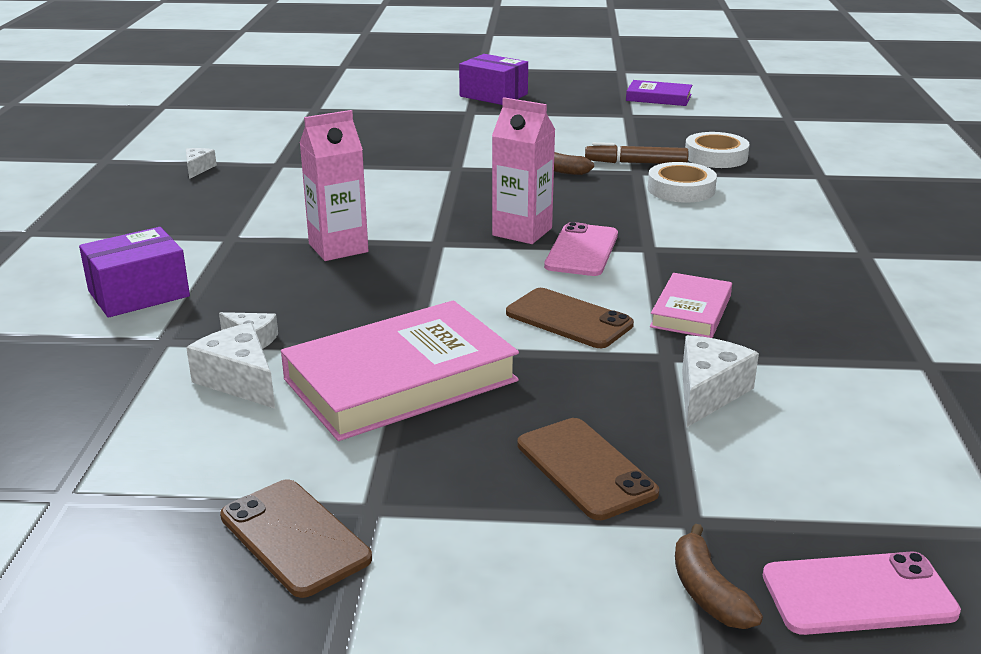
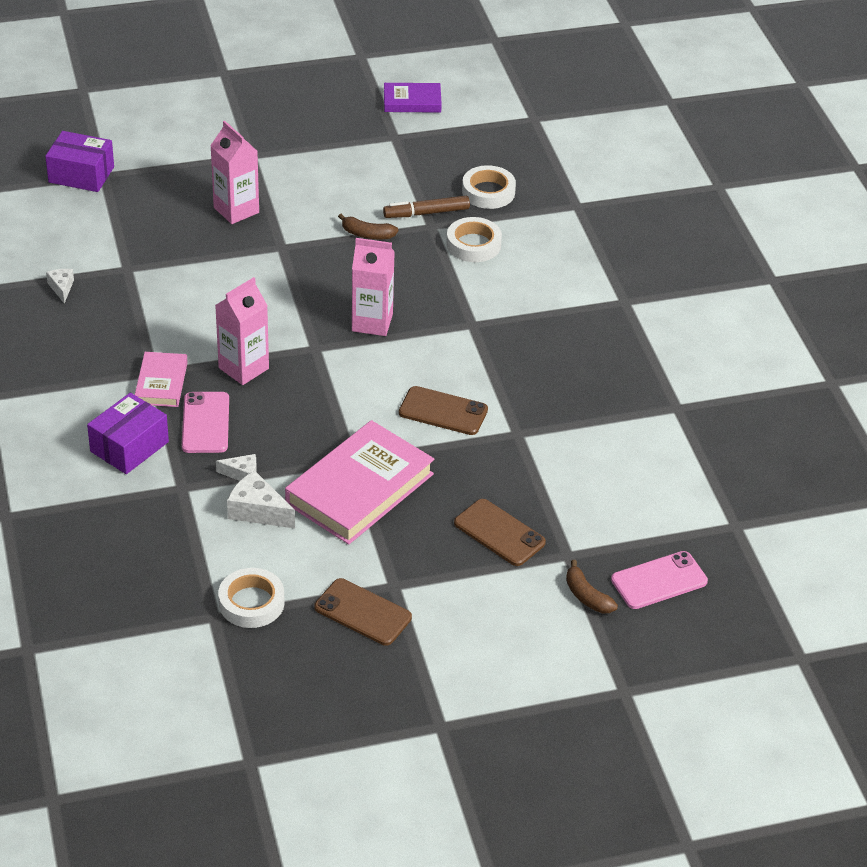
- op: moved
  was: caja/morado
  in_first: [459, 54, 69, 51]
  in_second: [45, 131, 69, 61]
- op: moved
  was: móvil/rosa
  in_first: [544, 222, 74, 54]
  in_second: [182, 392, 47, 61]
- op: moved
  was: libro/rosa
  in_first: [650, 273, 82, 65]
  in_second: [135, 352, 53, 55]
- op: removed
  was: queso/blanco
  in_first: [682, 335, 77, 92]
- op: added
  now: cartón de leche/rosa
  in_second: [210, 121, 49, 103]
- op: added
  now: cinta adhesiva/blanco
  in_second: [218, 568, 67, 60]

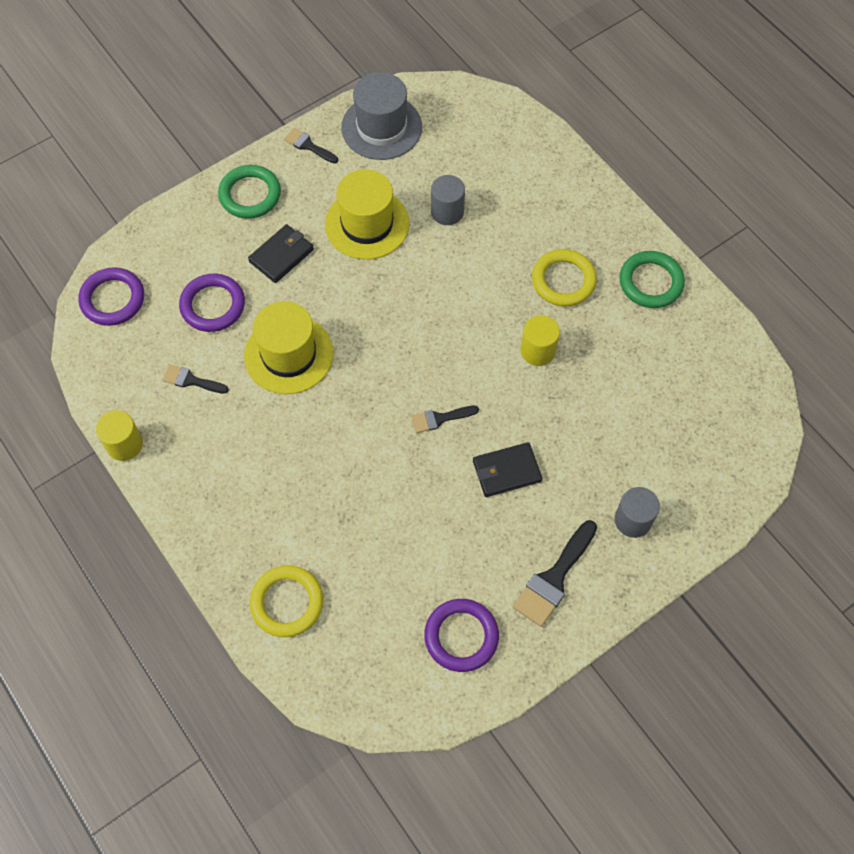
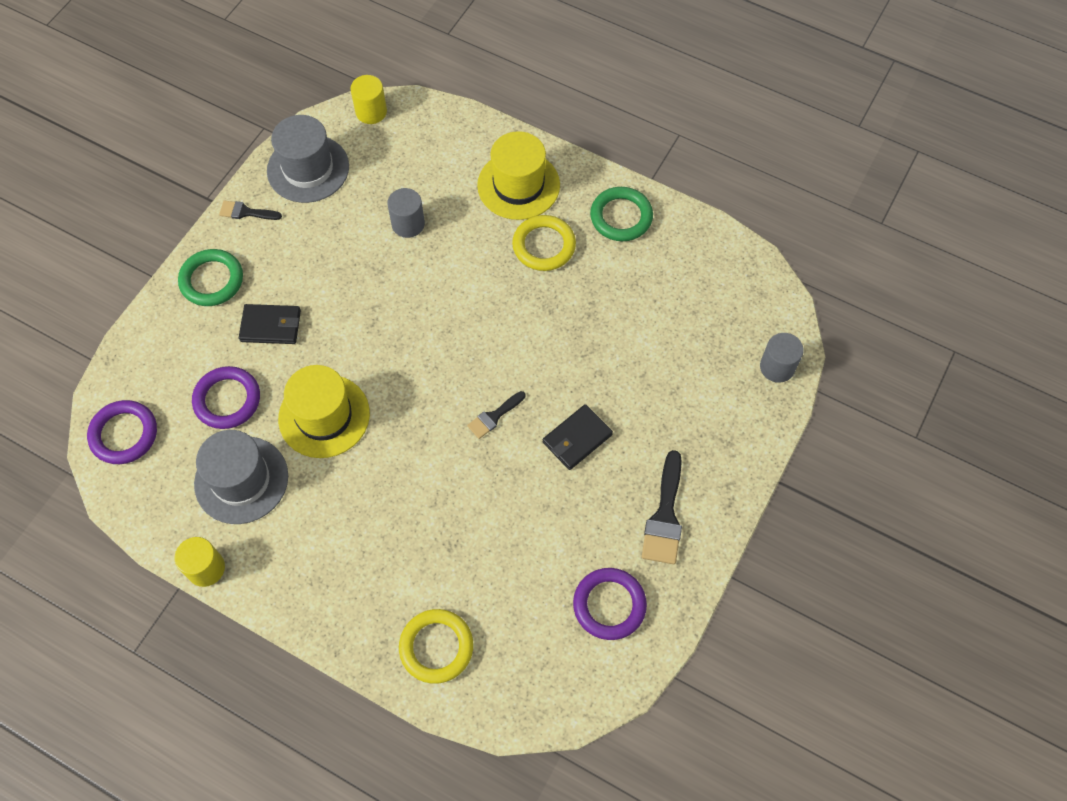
- op: moved
  was: sombrero/amarillo
  in_first: [325, 169, 85, 91]
  in_second: [477, 131, 83, 89]
- op: turned
  was: cartera/negro
  in_first: [248, 224, 66, 59]
  in_second: [239, 304, 62, 40]
  clockwise: 75
- op: moved
  was: cilindro/amarillo
  in_first: [521, 315, 39, 51]
  in_second: [350, 75, 37, 49]
- op: replaced
  was: pincel/negro
  now: sombrero/gris
  in_first: [163, 365, 66, 29]
  in_second: [194, 430, 94, 94]
- op: moved
  was: cilindro/gris
  in_first: [615, 487, 45, 51]
  in_second: [760, 333, 44, 50]

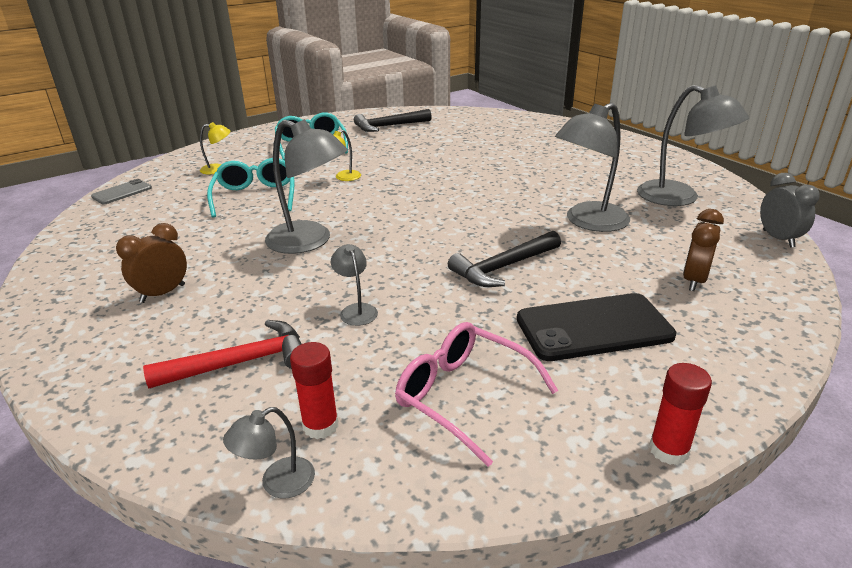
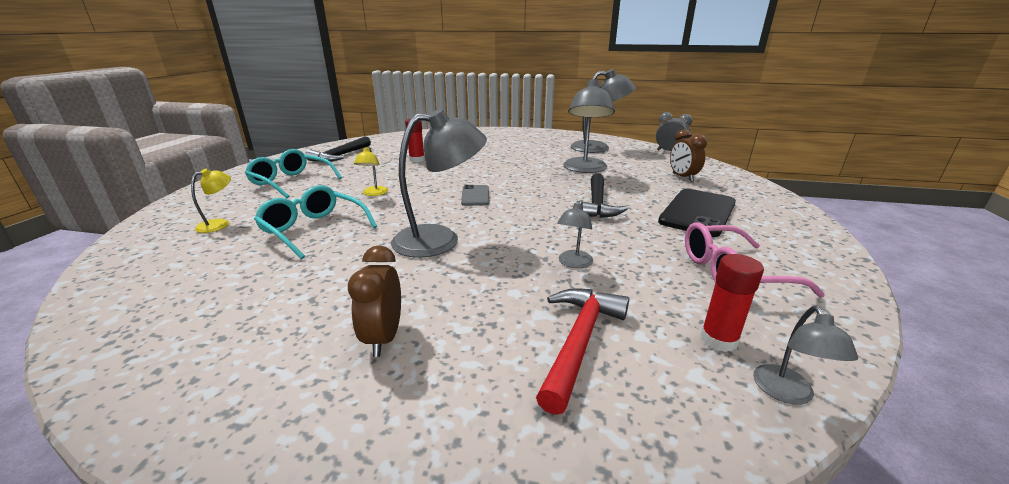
- op: moved
  was: móvil/gris
  in_first: [91, 179, 61, 25]
  in_second: [461, 185, 29, 21]
- op: turned
  was: lámpara/gris
  in_first: [331, 244, 47, 82]
  in_second: [557, 200, 36, 68]
  clockwise: -90
- op: moved
  was: barra de pegamento/rojo
  in_first: [649, 363, 63, 102]
  in_second: [405, 119, 20, 43]

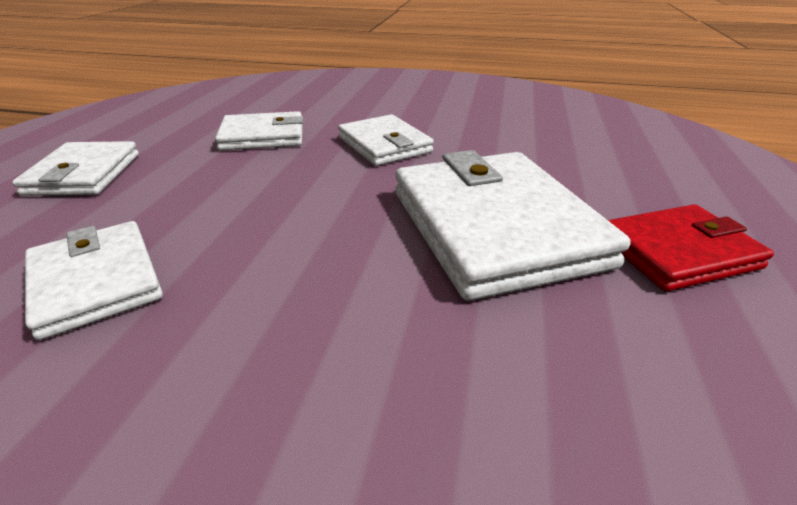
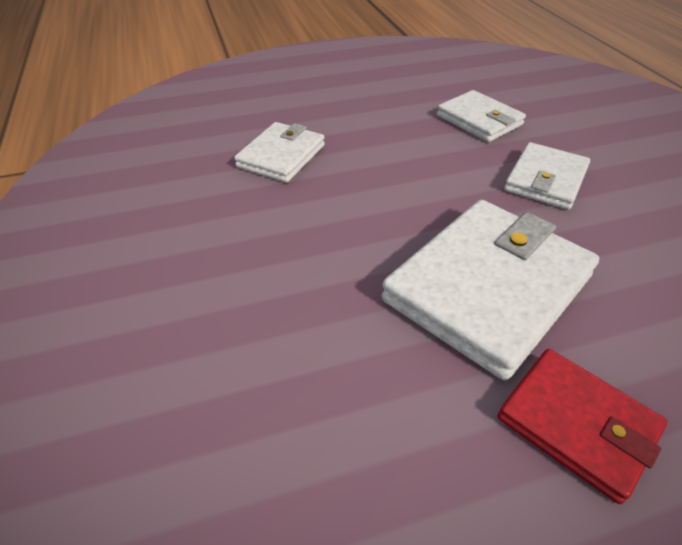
- op: removed
  was: cartera/blanco
  in_first: [12, 141, 127, 55]

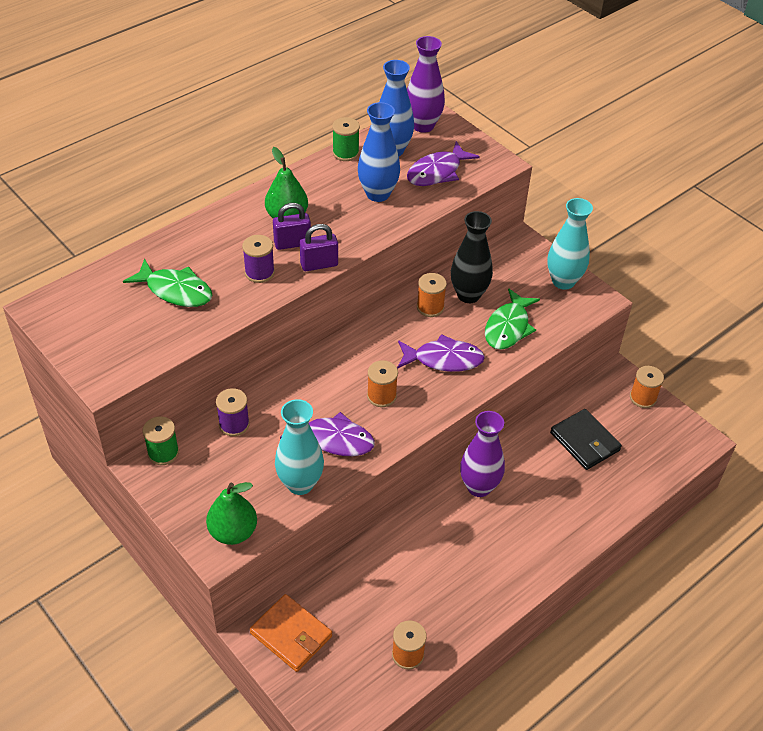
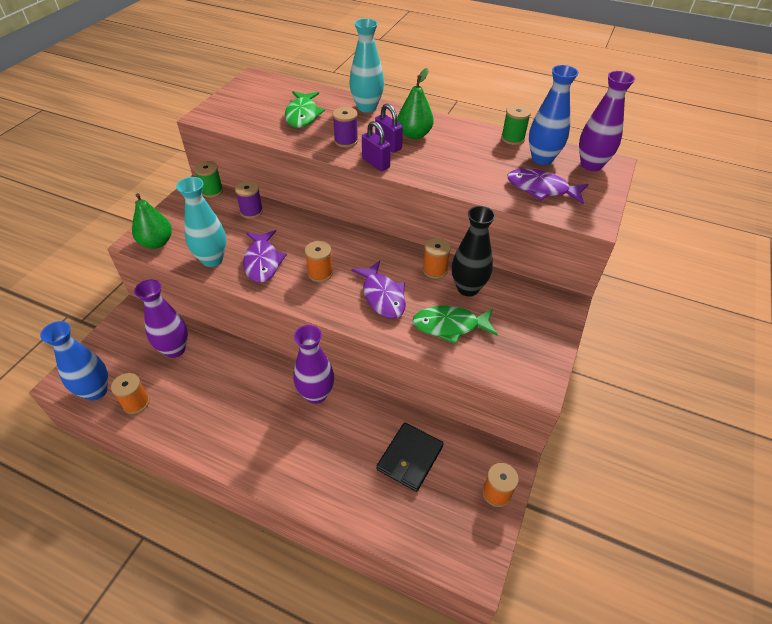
- op: moved
  was: florero/azul
  in_first: [358, 102, 42, 100]
  in_second: [40, 321, 68, 80]
- op: moved
  was: florero/turquesa
  in_first: [547, 198, 46, 92]
  in_second: [349, 18, 35, 95]
- op: removed
  was: cartera/naranja
  in_first: [250, 594, 82, 78]
- op: added
  now: florero/morado
  in_second: [134, 279, 54, 79]

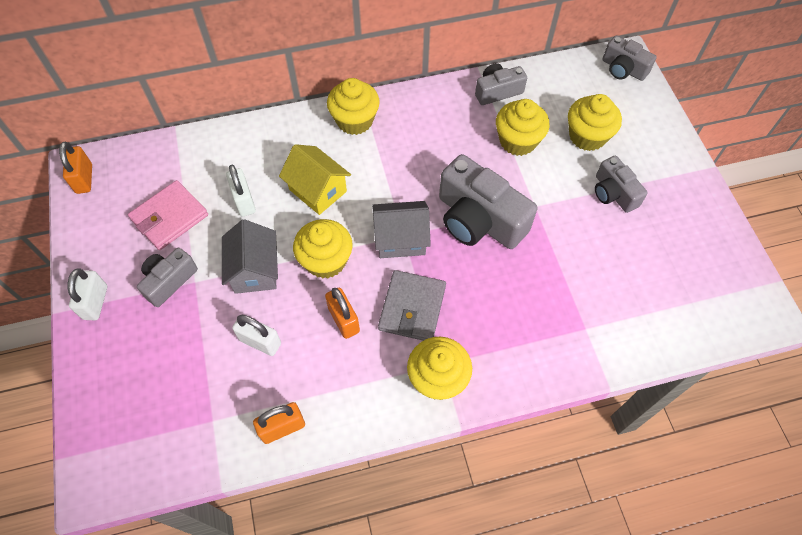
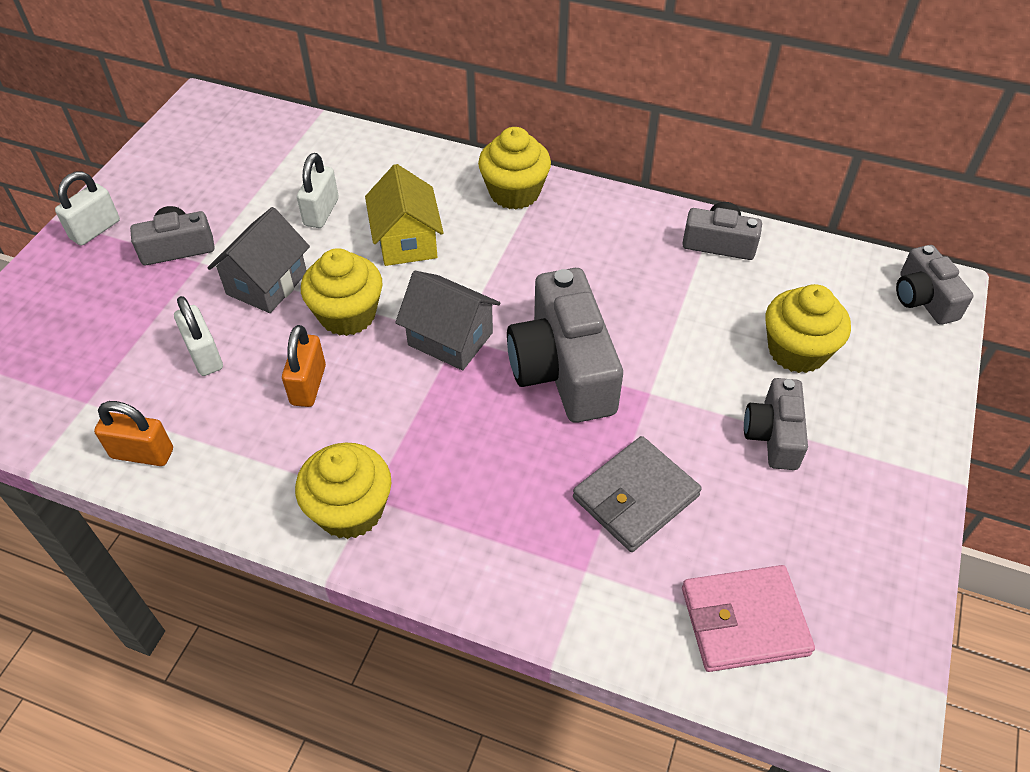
- op: removed
  was: magdalena/amarillo
  in_first: [496, 99, 54, 57]
- op: removed
  was: candado/naranja
  in_first: [59, 142, 33, 52]
- op: moved
  was: cartera/rosa
  in_first: [128, 180, 80, 70]
  in_second: [682, 565, 133, 107]
- op: moved
  was: cartera/gris
  in_first: [378, 270, 68, 71]
  in_second: [573, 436, 129, 116]

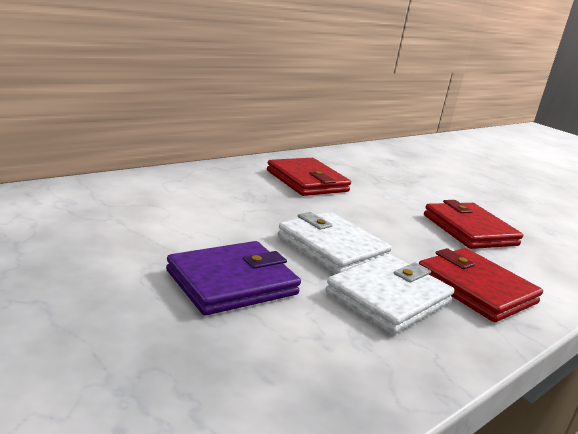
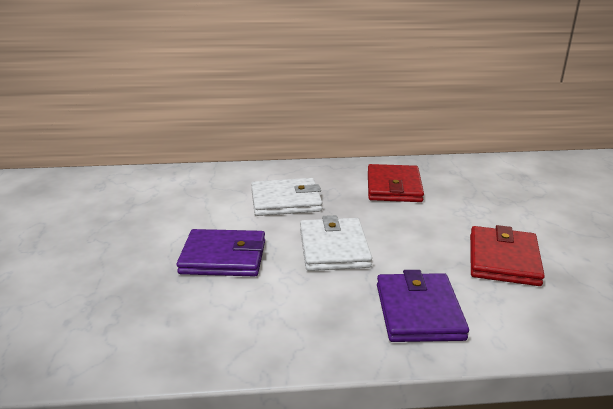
- op: recoloured
  was: cartera/rojo
  now: cartera/morado
  in_first: [419, 248, 124, 74]
  in_second: [377, 270, 92, 72]
- op: moved
  was: cartera/blanco
  in_first: [325, 254, 130, 81]
  in_second: [251, 178, 71, 38]

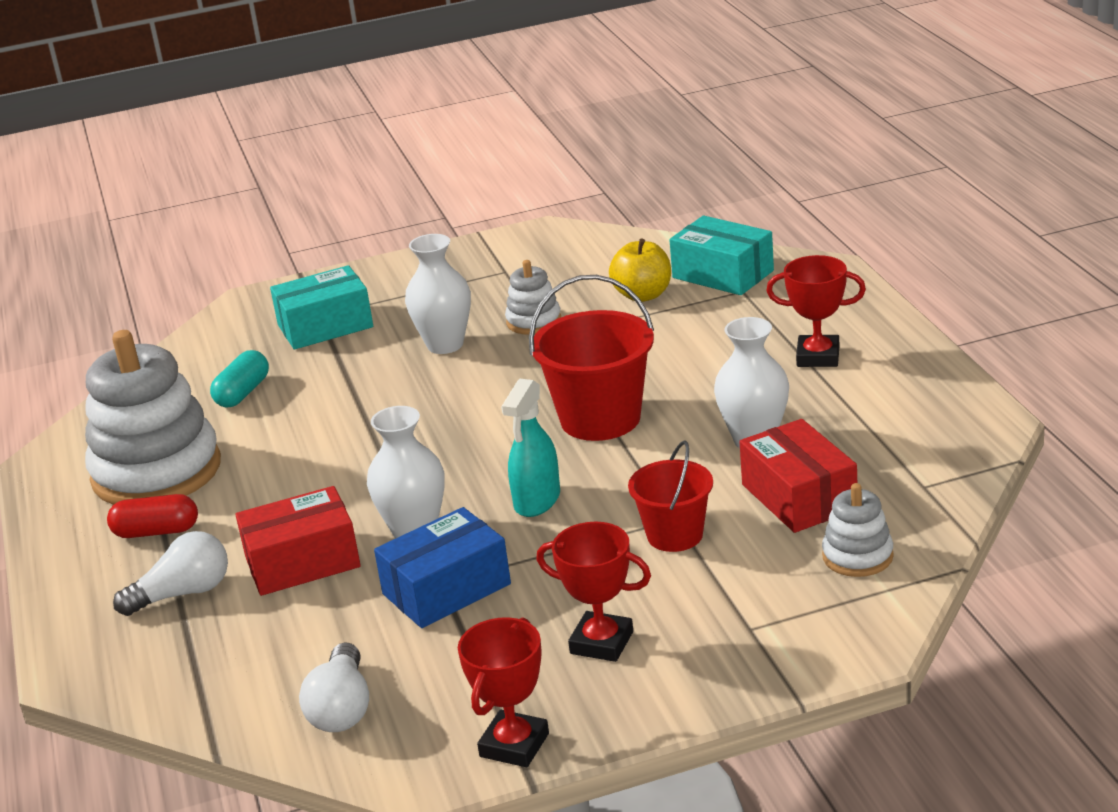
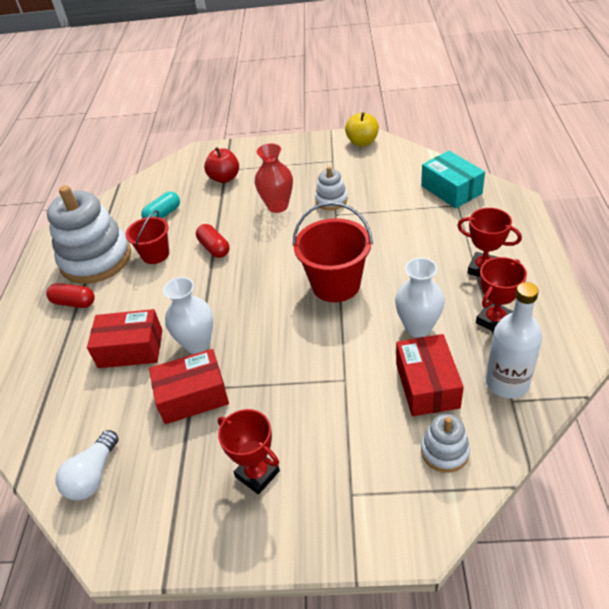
- op: recoloured
  was: florero/blanco
  now: florero/rojo
  in_first: [405, 234, 66, 120]
  in_second: [255, 143, 38, 70]
- op: moved
  was: manzana/amarillo
  in_first: [609, 238, 62, 64]
  in_second: [345, 112, 34, 34]
- op: replaced
  was: caja/turquesa
  now: manzana/rojo
  in_first: [270, 265, 103, 84]
  in_second: [204, 147, 35, 36]
- op: removed
  was: pulverizador/turquesa
  in_first: [501, 379, 59, 138]
- op: moved
  was: balde/rojo
  in_first: [628, 440, 85, 112]
  in_second: [126, 210, 43, 54]
- op: recoloured
  was: caja/azul
  now: caja/rojo
  in_first: [374, 507, 137, 121]
  in_second: [149, 349, 80, 75]
- op: removed
  was: bombilla/blanco
  in_first: [113, 531, 115, 85]
- op: moved
  was: trofeo/rojo
  in_first: [458, 617, 91, 150]
  in_second: [476, 257, 51, 75]
- op: added
  now: cápsula/rojo
  in_second: [196, 224, 33, 34]
- op: added
  now: botella/blanco
  in_second: [486, 282, 56, 117]

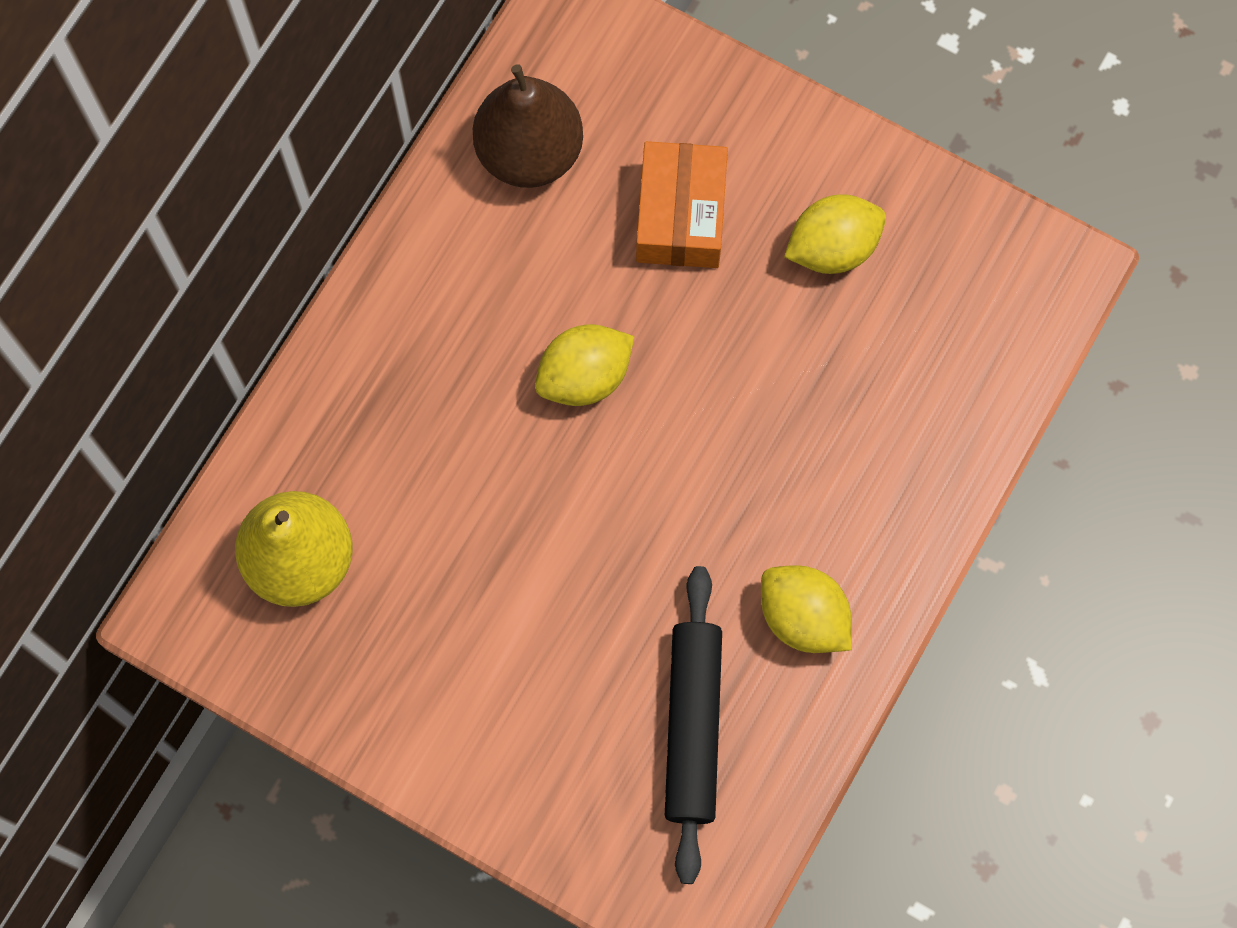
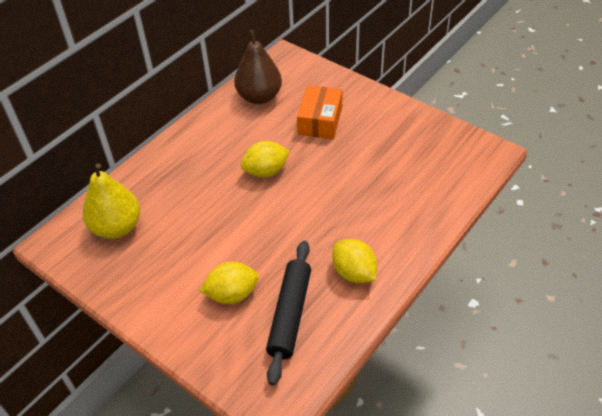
- op: moved
  was: limón/amarillo
  in_first: [784, 194, 102, 80]
  in_second: [200, 262, 59, 42]

